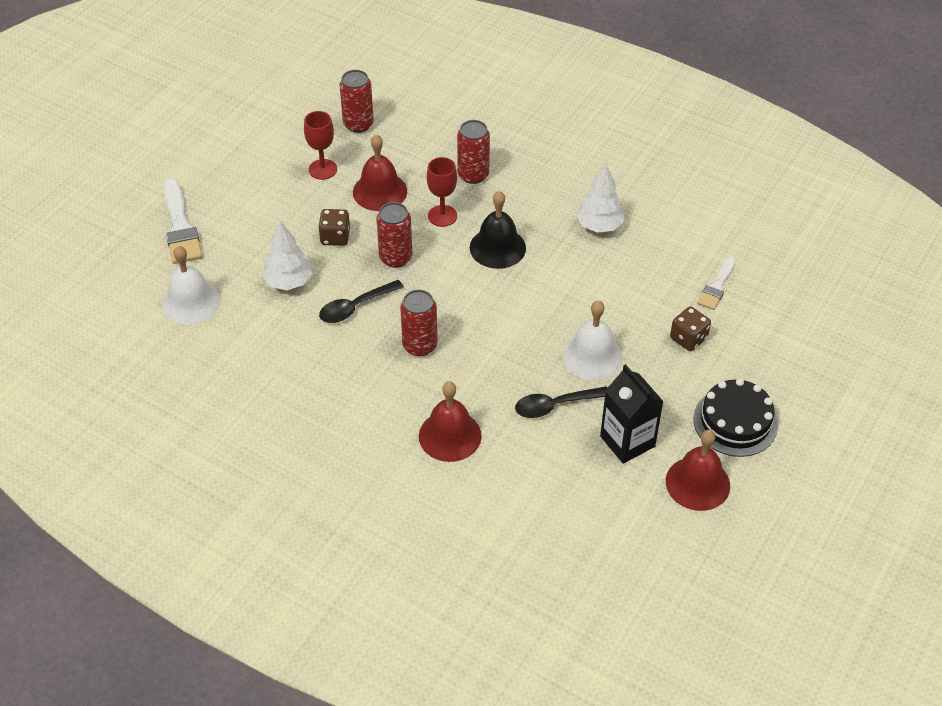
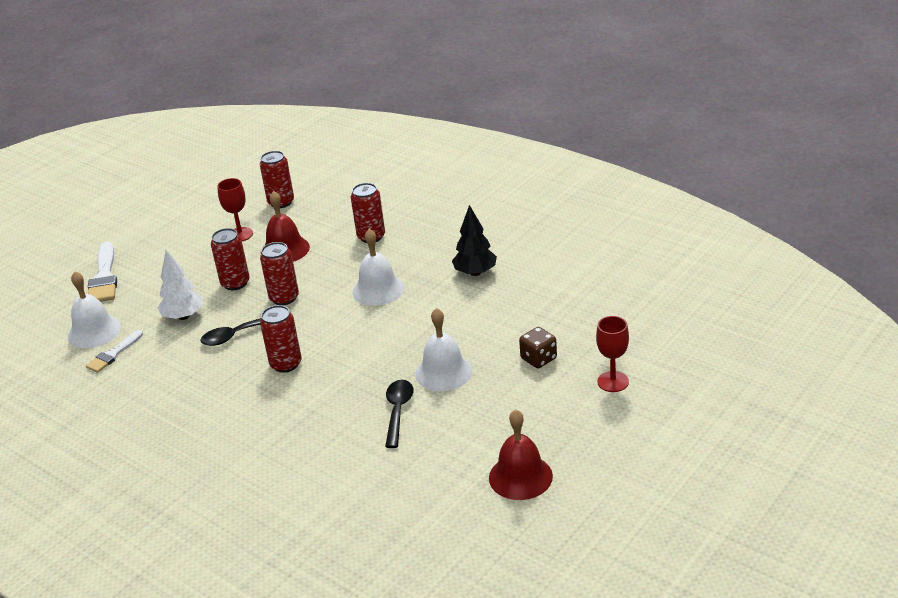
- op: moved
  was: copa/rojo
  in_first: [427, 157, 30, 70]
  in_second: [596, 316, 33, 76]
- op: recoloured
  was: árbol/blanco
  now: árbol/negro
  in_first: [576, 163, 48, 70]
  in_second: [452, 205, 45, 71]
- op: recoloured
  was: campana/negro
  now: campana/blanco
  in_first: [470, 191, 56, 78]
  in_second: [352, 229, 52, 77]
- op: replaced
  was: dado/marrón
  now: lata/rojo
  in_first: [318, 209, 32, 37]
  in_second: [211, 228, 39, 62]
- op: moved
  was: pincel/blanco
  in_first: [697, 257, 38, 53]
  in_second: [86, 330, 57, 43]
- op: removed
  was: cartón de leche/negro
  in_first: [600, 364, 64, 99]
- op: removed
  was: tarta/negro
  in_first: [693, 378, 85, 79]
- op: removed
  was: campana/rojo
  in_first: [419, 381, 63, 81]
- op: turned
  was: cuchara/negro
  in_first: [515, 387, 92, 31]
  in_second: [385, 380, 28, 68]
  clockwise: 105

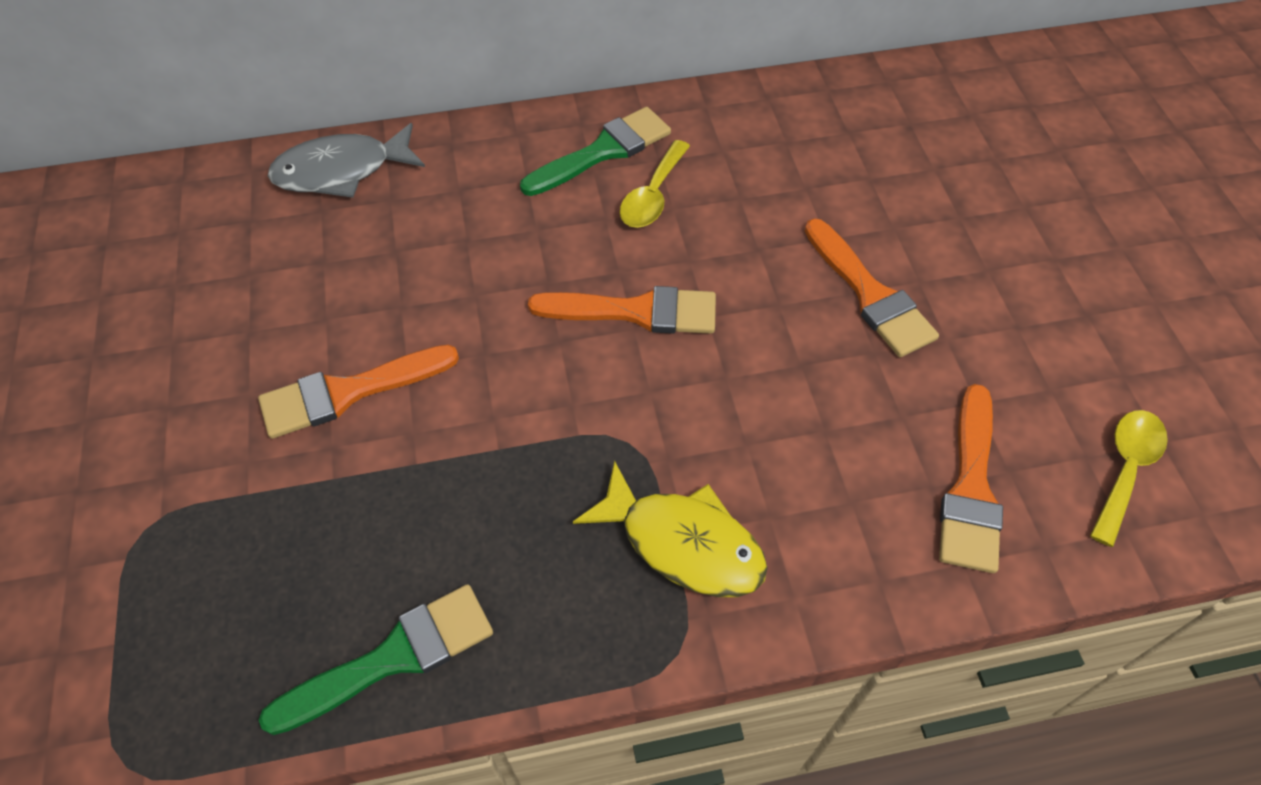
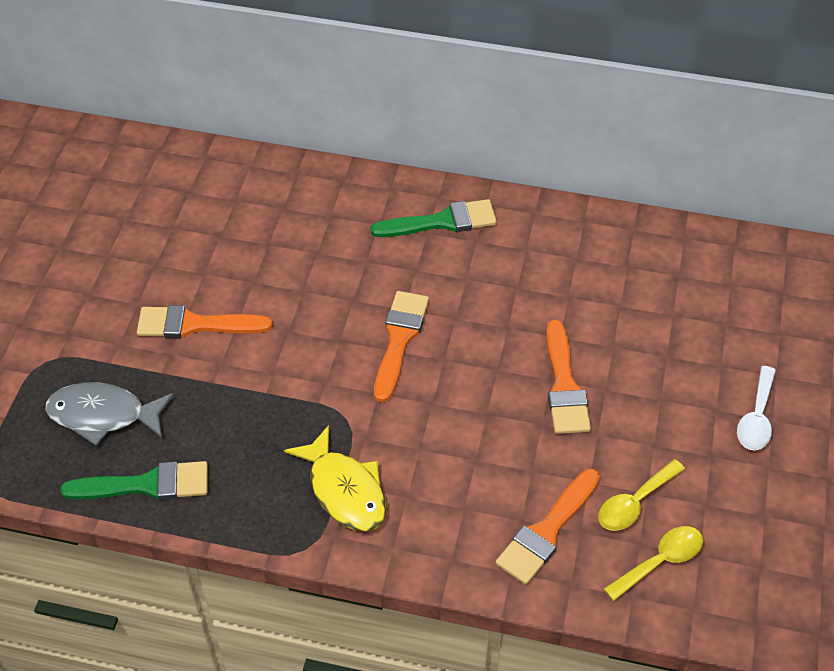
- op: moved
  was: pez/gris
  in_first: [268, 123, 157, 75]
  in_second: [45, 382, 129, 63]
- op: moved
  was: cuchara/amarillo
  in_first: [620, 140, 70, 88]
  in_second: [598, 459, 87, 72]
- op: turned
  was: pincel/naranja
  in_first: [528, 286, 188, 48]
  in_second: [374, 291, 55, 111]
  clockwise: -105
- op: added
  now: cuchara/blanco
  in_second: [737, 366, 39, 84]

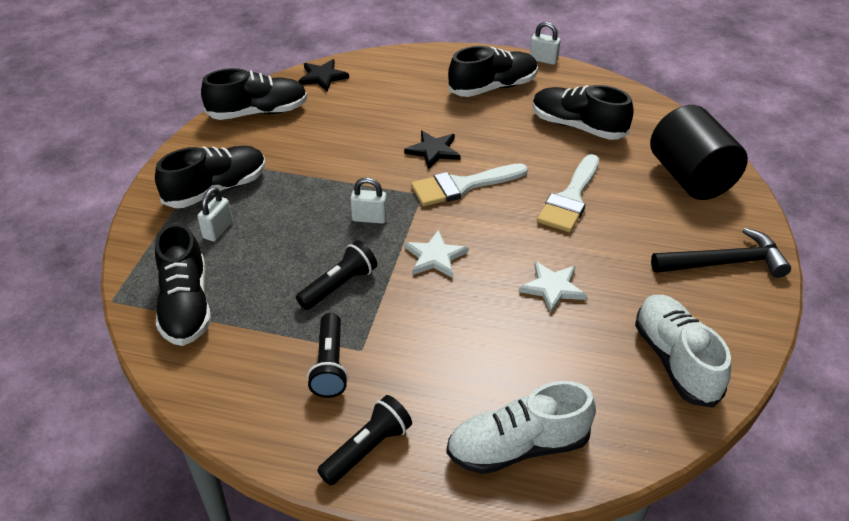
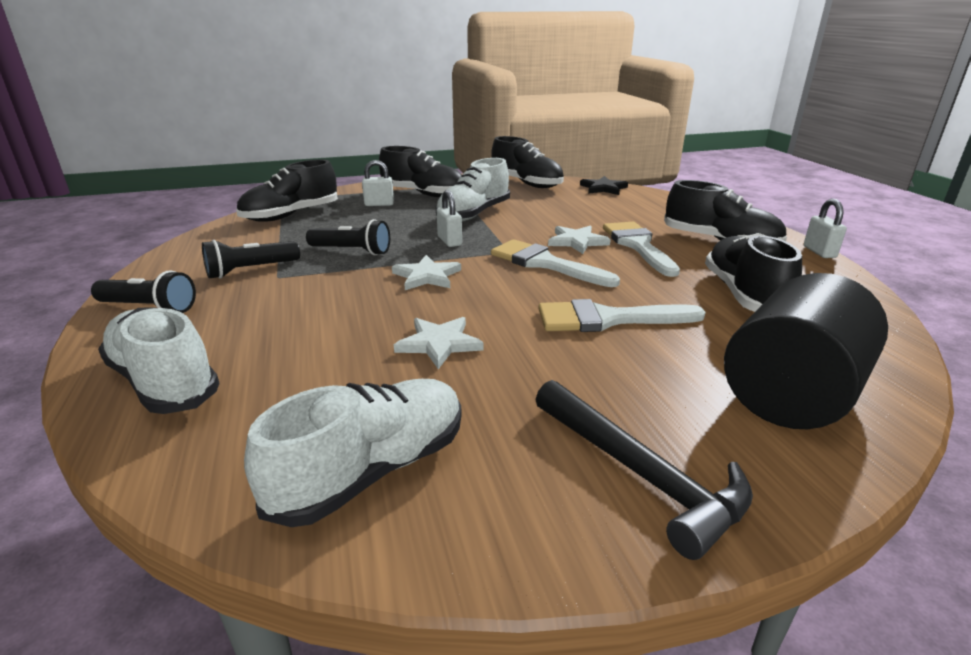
- op: recoloured
  was: estrella/negro
  now: estrella/blanco
  in_first: [404, 131, 56, 38]
  in_second: [548, 226, 63, 28]
- op: added
  now: zapato/blanco
  in_second: [436, 158, 74, 63]
- op: added
  now: pincel/blanco
  in_second: [603, 222, 77, 55]

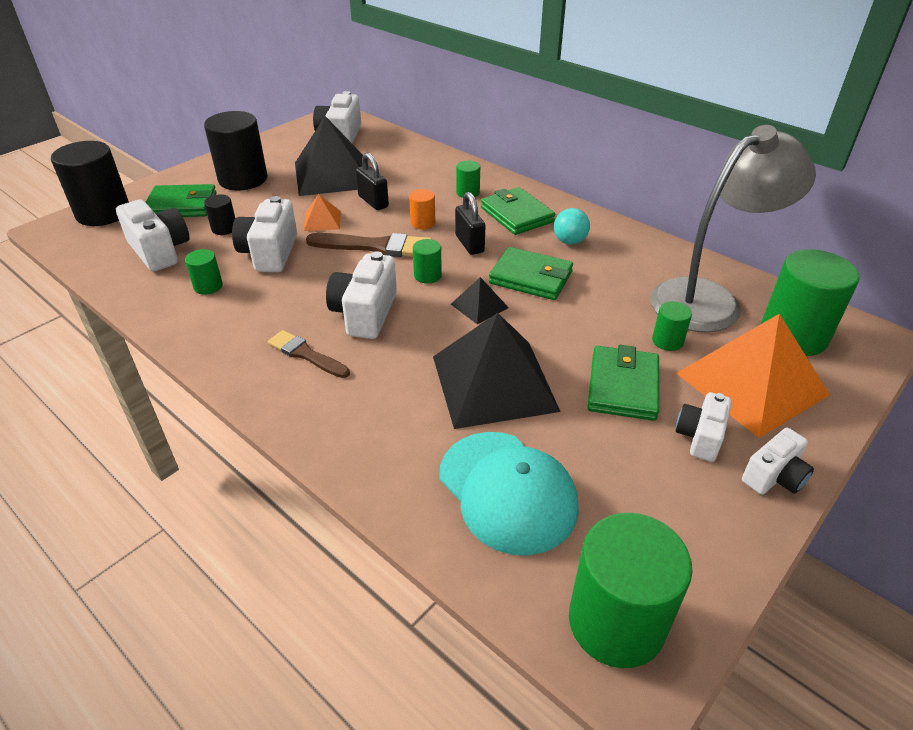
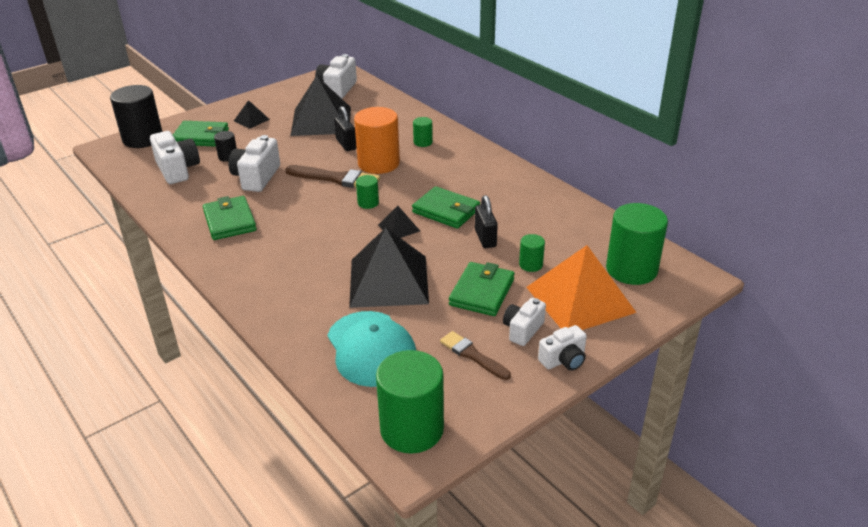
- op: replaced
  was: cilindro/negro
  now: pirámide/negro
  in_first: [204, 111, 63, 80]
  in_second: [234, 100, 36, 29]
- op: removed
  was: lámpara/gris
  in_first: [650, 125, 166, 208]
- op: moved
  was: cartera/verde
  in_first: [481, 187, 74, 48]
  in_second: [203, 196, 54, 44]
- op: resized
  was: cilindro/naranja
  in_first: [409, 189, 27, 40]
  in_second: [354, 107, 46, 67]
  ratio: 2.12
- op: moved
  was: candado/negro
  in_first: [455, 192, 31, 63]
  in_second: [475, 195, 23, 53]
- op: removed
  was: pirámide/naranja
  in_first: [304, 194, 37, 37]
- op: removed
  was: pelota/turquesa
  in_first: [554, 208, 36, 37]
- op: removed
  was: cilindro/verde
  in_first: [185, 249, 38, 46]
- op: removed
  was: cámara/blanco
  in_first: [326, 251, 71, 88]
- op: moved
  was: pincel/marrón
  in_first: [268, 330, 82, 48]
  in_second: [440, 331, 71, 49]

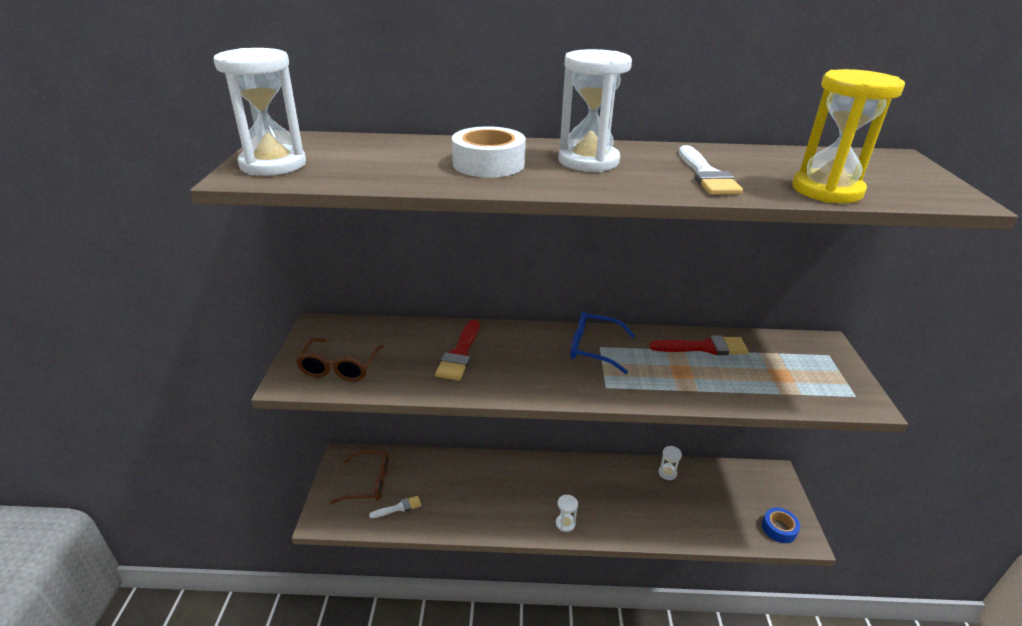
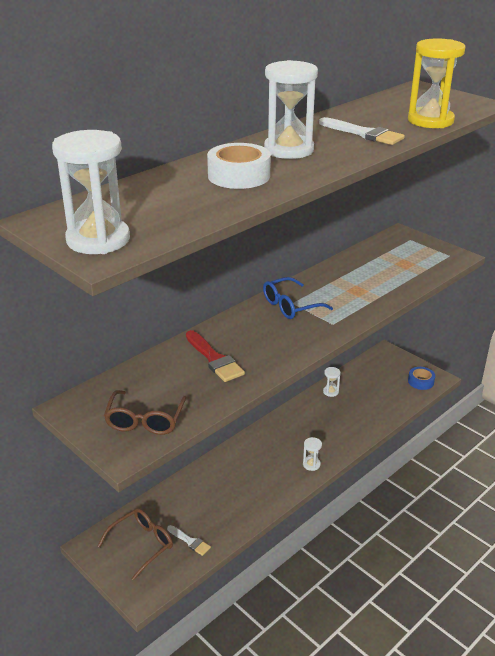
- op: removed
  was: pincel/rojo
  in_first: [650, 335, 99, 20]
- op: turned
  was: gafas/marrón
  in_first: [296, 338, 89, 43]
  in_second: [104, 390, 82, 45]
  clockwise: 45
- op: turned
  was: pincel/blanco
  in_first: [369, 496, 52, 22]
  in_second: [167, 525, 44, 31]
  clockwise: 105

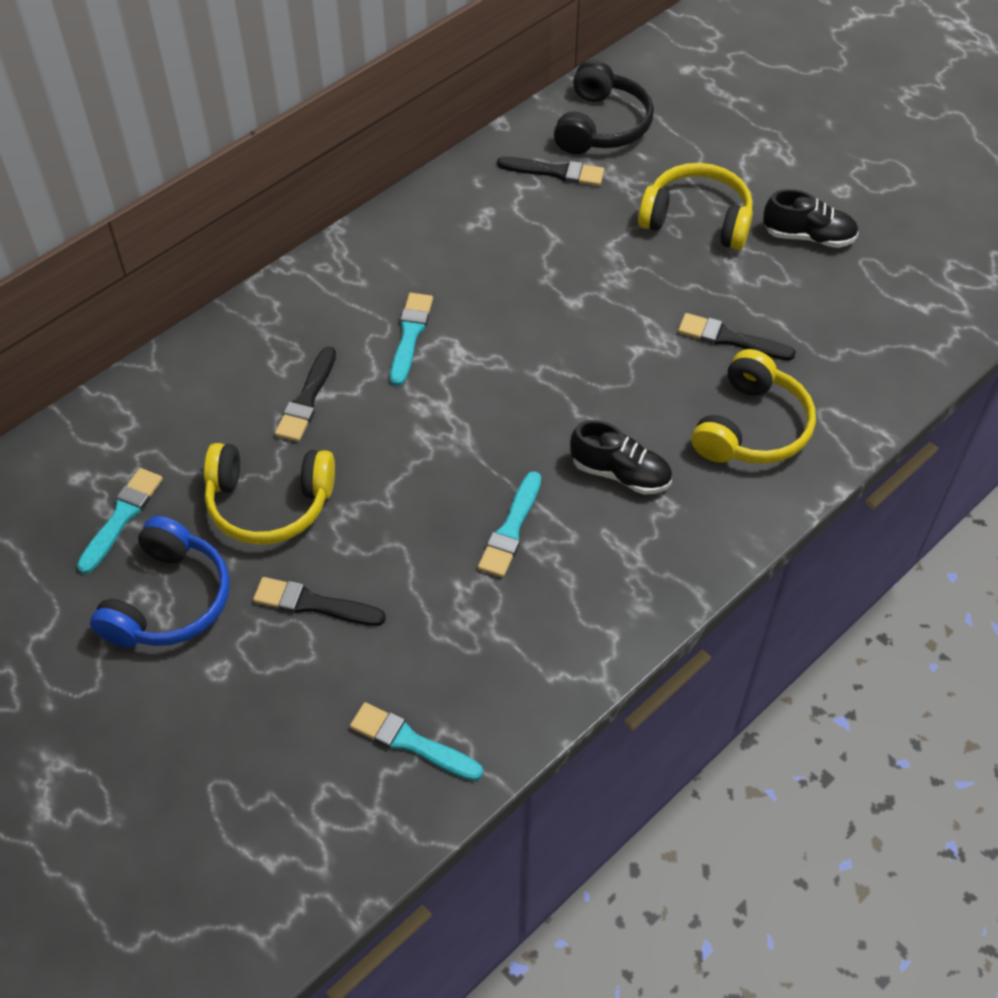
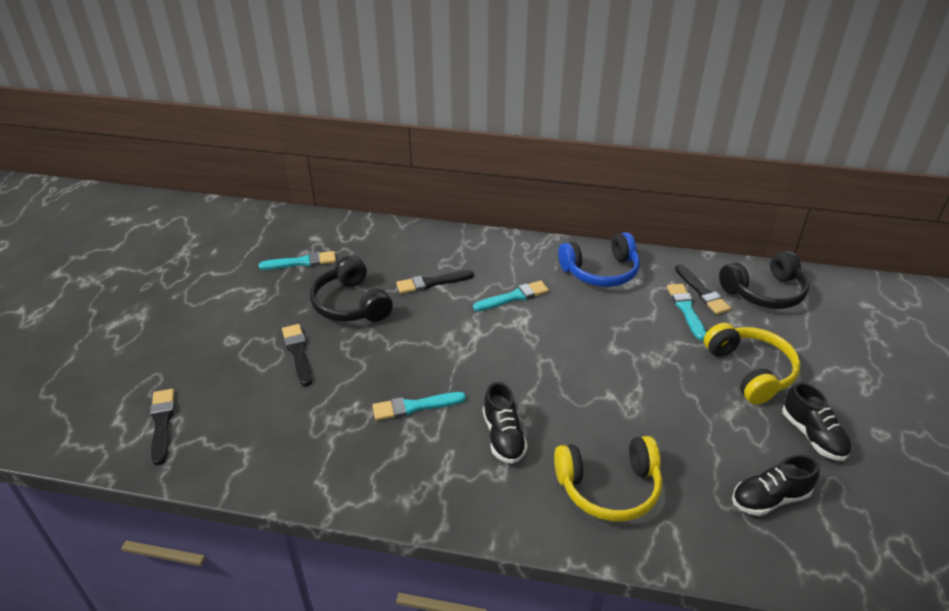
- op: moved
  was: pincel/negro
  in_first: [678, 313, 118, 48]
  in_second: [150, 389, 24, 76]
- op: recoloured
  was: auriculares/amarillo
  now: auriculares/negro
  in_first: [204, 443, 131, 102]
  in_second: [310, 256, 83, 66]
- op: moved
  was: auriculares/azul
  in_first: [90, 516, 140, 132]
  in_second: [558, 232, 82, 55]
- op: moved
  was: pincel/turquesa
  in_first: [350, 702, 133, 79]
  in_second: [667, 284, 40, 57]
- op: added
  now: zapato/negro
  in_second: [732, 455, 88, 61]

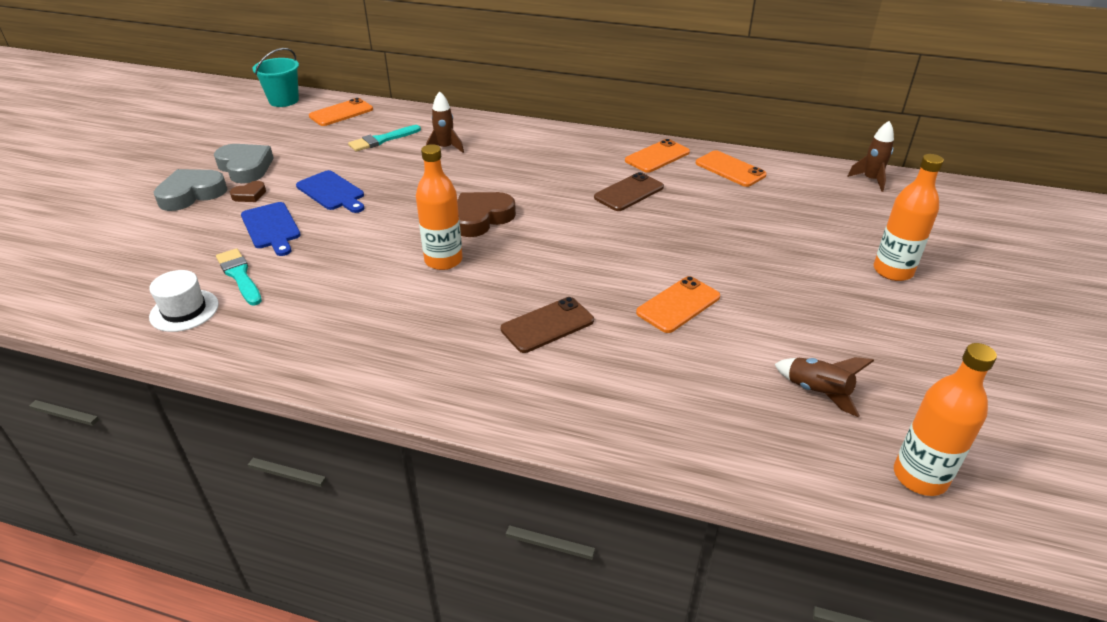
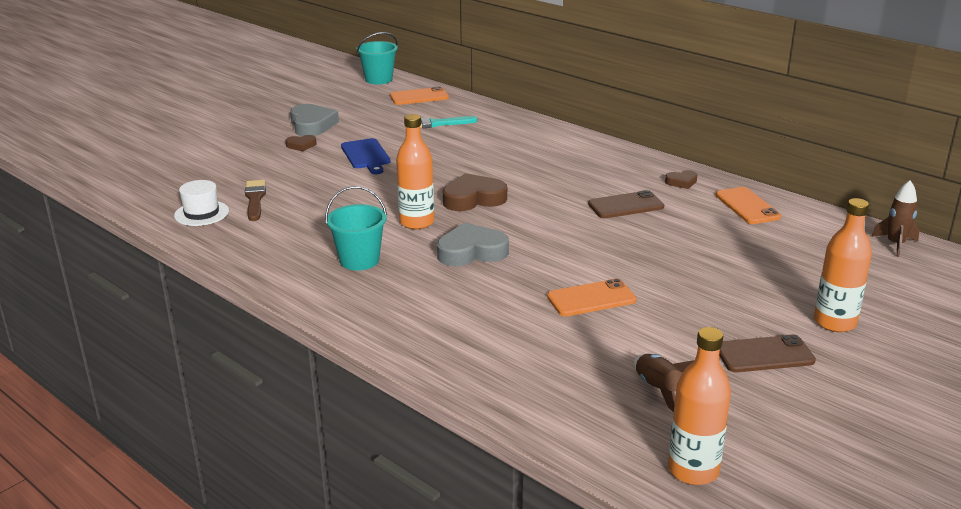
- op: removed
  was: cohete/marrón
  in_first: [426, 91, 38, 62]
- op: replaced
  was: móvil/naranja
  now: corazón/marrón
  in_first: [625, 139, 65, 34]
  in_second: [665, 170, 32, 19]
- op: moved
  was: corazón/gris
  in_first: [154, 169, 73, 42]
  in_second: [437, 222, 72, 44]
- op: removed
  was: tabla de cortar/azul
  in_first: [241, 202, 60, 54]
- op: recoloured
  was: pincel/turquesa
  now: pincel/marrón
  in_first: [216, 248, 46, 57]
  in_second: [245, 180, 21, 41]
- op: moved
  was: móvil/marrón
  in_first: [501, 297, 93, 56]
  in_second: [719, 334, 97, 38]
- op: added
  now: balde/turquesa
  in_second: [325, 186, 62, 85]

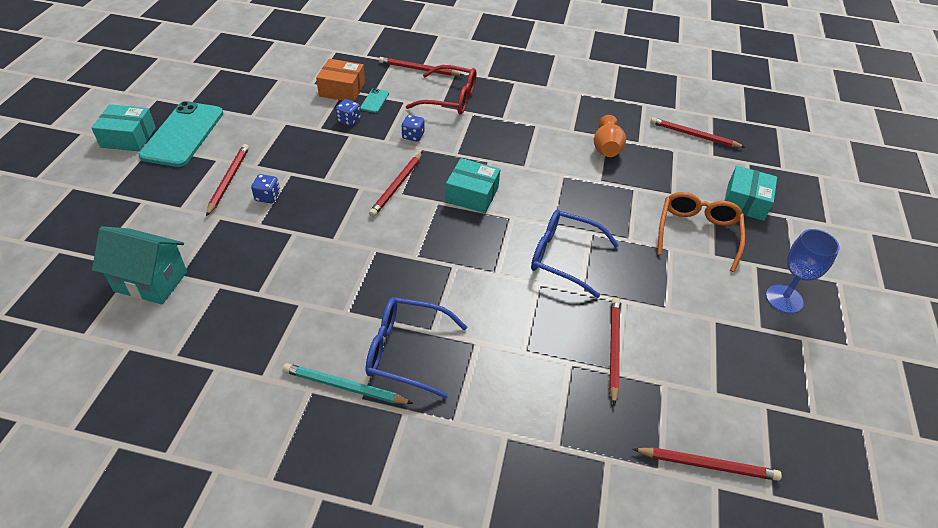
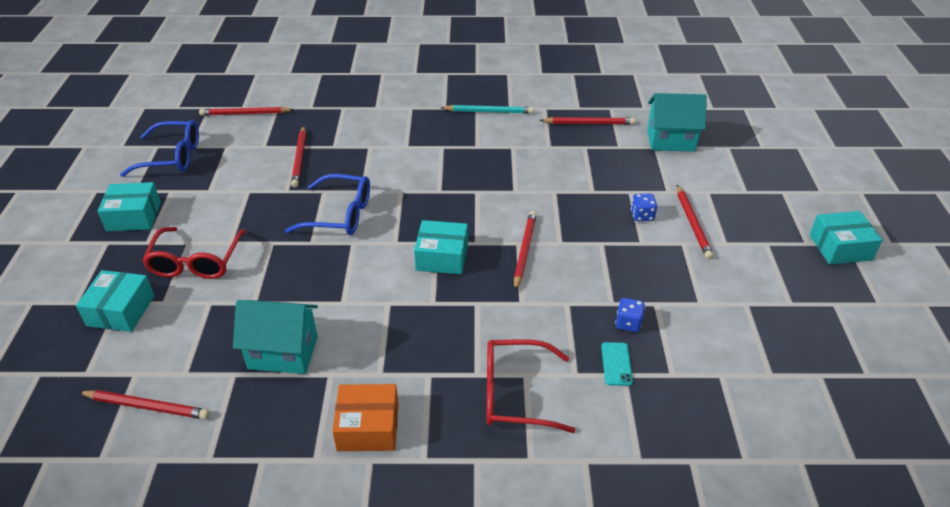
- op: moved
  was: lápiz/rojo
  in_first: [379, 57, 84, 19]
  in_second: [540, 117, 95, 8]
- op: moved
  was: caja/naranja
  in_first: [316, 59, 49, 42]
  in_second: [332, 384, 67, 67]
- op: removed
  was: móvil/turquesa
  in_first: [139, 101, 85, 66]
- op: removed
  was: dado/azul
  in_first: [401, 115, 23, 27]
- op: replaced
  was: florero/naranja
  now: casa/turquesa
  in_first: [594, 115, 32, 42]
  in_second: [233, 300, 85, 74]
- op: recoloured
  was: gafas/naranja
  now: gafas/rojo
  in_first: [657, 192, 88, 80]
  in_second: [142, 227, 105, 52]
- op: replaced
  was: copa/azul
  now: caja/turquesa
  in_first: [766, 229, 74, 85]
  in_second: [98, 182, 63, 49]
- op: moved
  was: gafas/azul
  in_first: [366, 297, 101, 102]
  in_second: [120, 120, 79, 57]

